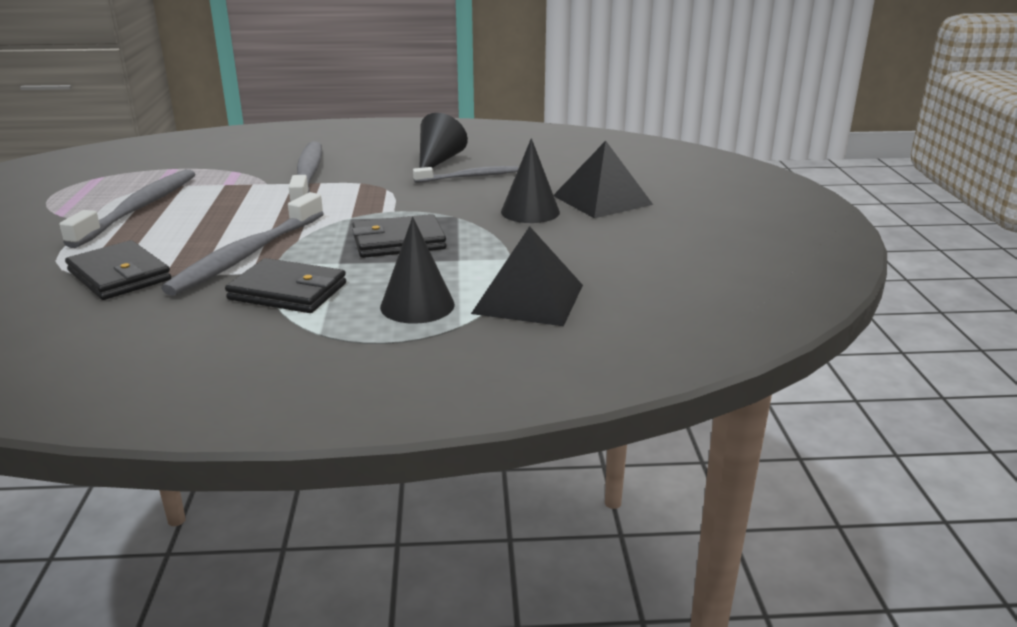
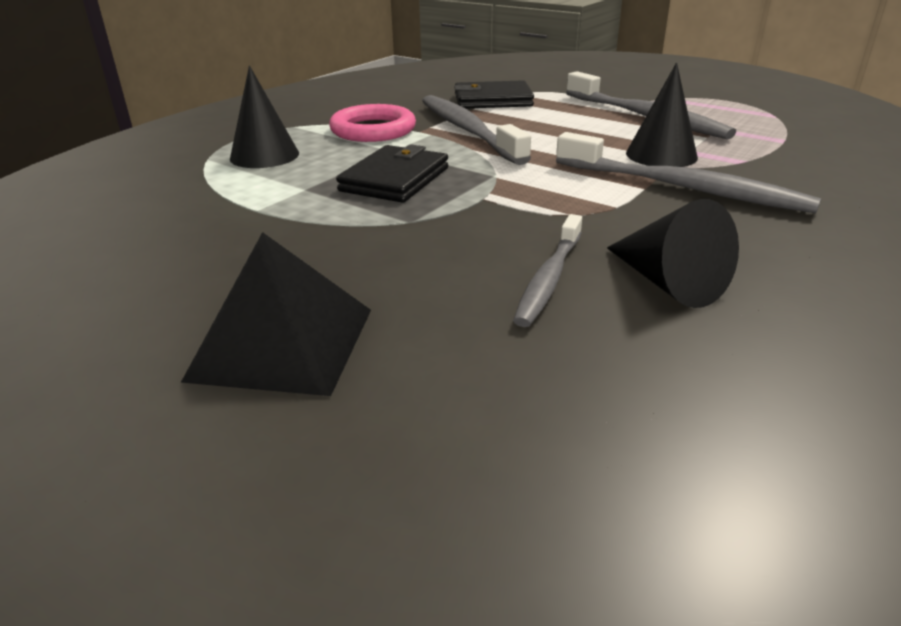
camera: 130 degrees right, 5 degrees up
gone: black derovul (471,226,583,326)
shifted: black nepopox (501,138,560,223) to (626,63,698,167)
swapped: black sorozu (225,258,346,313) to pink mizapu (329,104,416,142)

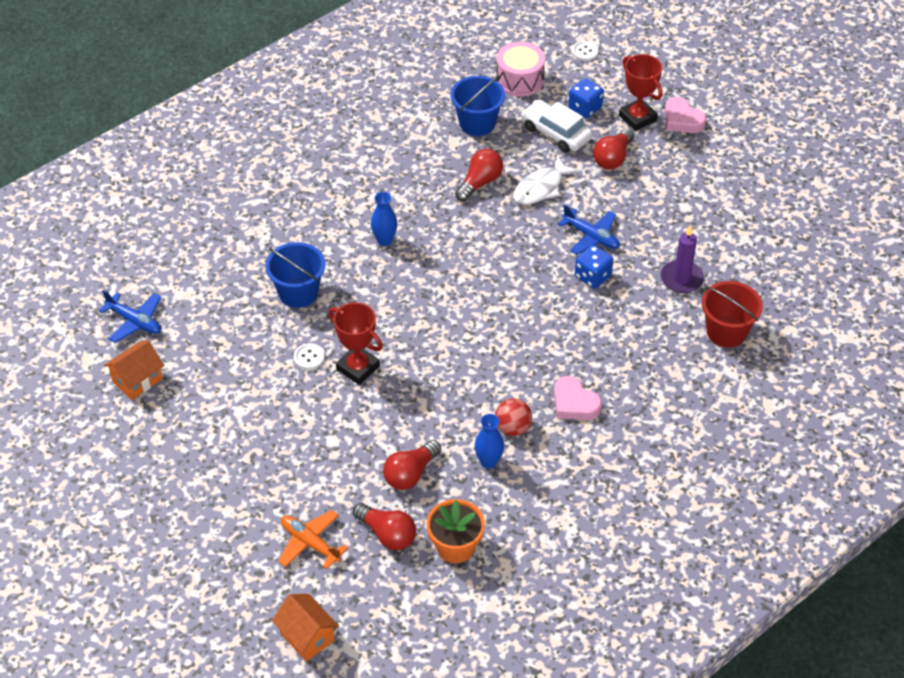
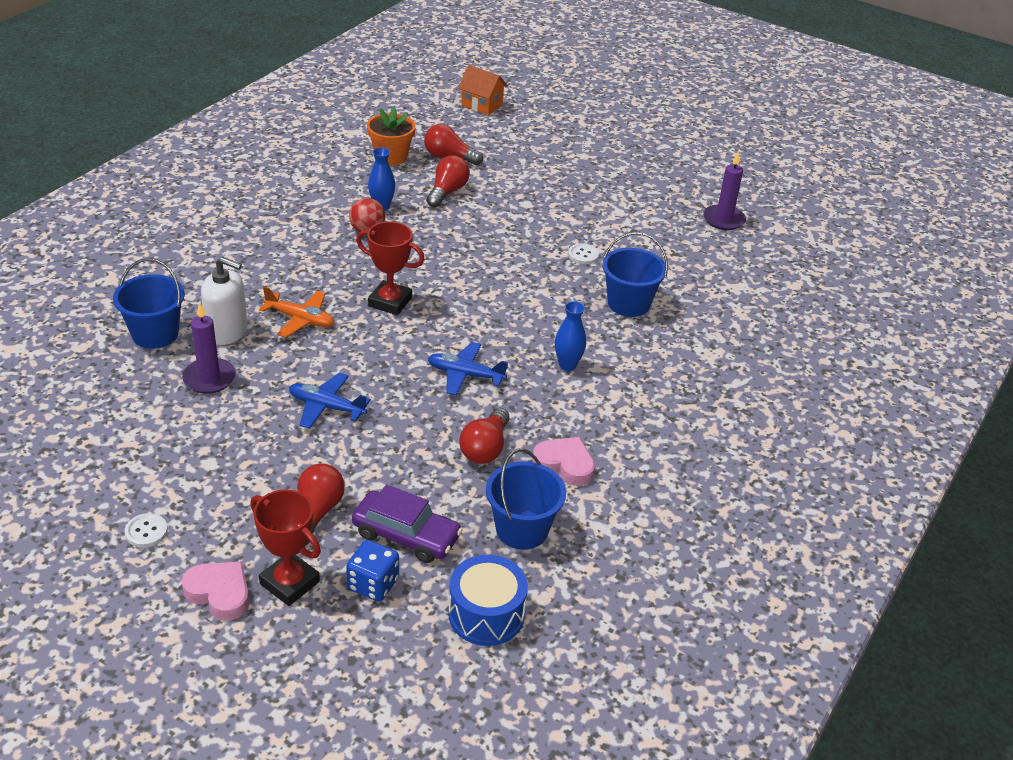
camera: 160 degrees right, 10 degrees down
gone: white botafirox (513,156,579,205); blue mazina (575,245,613,289)
new: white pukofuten (201,257,248,345)
shifted: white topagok (572,41,599,61) to (125,513,168,548); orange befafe (278,510,348,569) to (259,286,334,338); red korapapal (329,302,383,385) to (356,221,425,315); blue befafe (98,290,161,343) to (428,342,508,395); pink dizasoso (554,376,602,420) to (532,437,595,486)
swapped: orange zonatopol (104,340,164,400) to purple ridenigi (703,152,746,230)
repainted: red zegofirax (701,281,763,348) to blue zegofirax (113,258,185,349); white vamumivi (521,100,592,153) to purple vamumivi (352,484,462,563); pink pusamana (496,42,545,96) to blue pusamana (448,555,528,646)

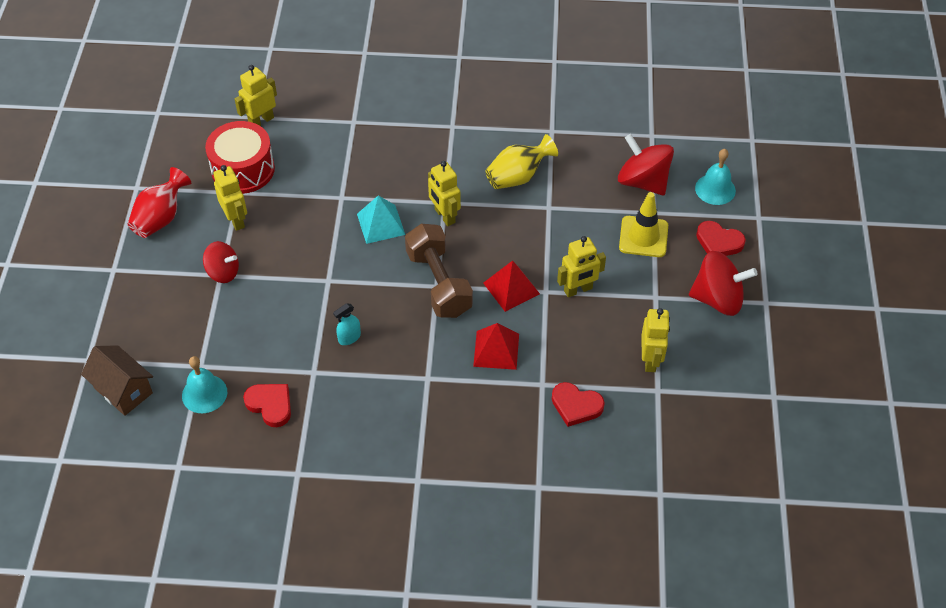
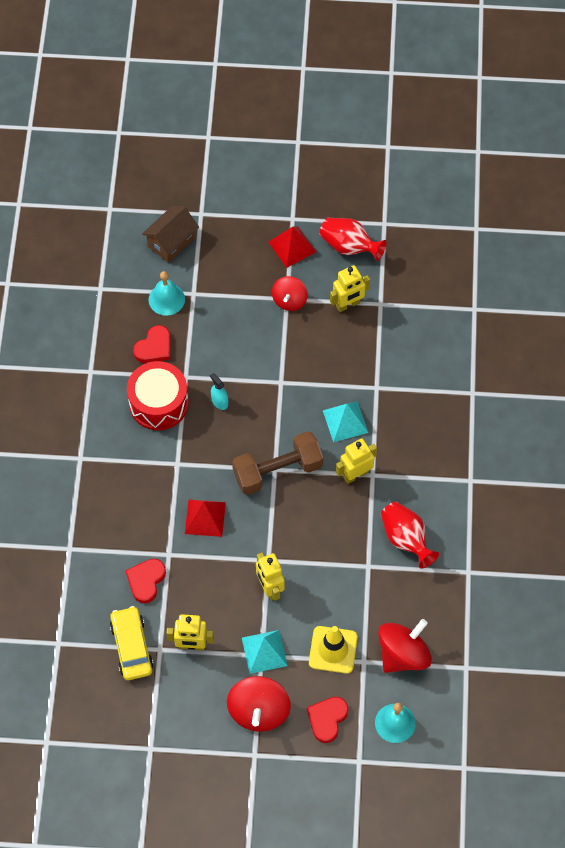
camera: 90 degrees right, 10 degrees up
gone: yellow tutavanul (235,65,277,126)
new: yellow vamumivi (110,606,154,680); turquoise derovul (242,630,288,674)
shifted: red pusamana (205,121,275,194) to (127,361,188,430); red derovul (483,260,540,312) to (269,226,316,268)
repainted: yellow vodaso (485,134,558,189) to red vodaso (381,502,439,569)

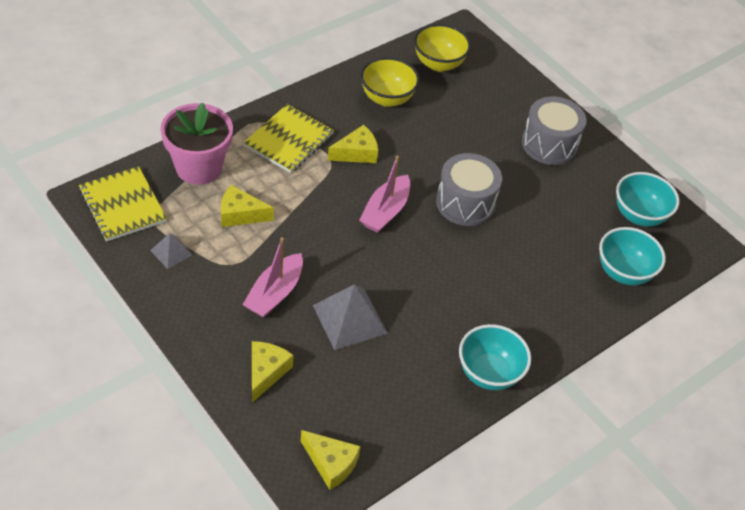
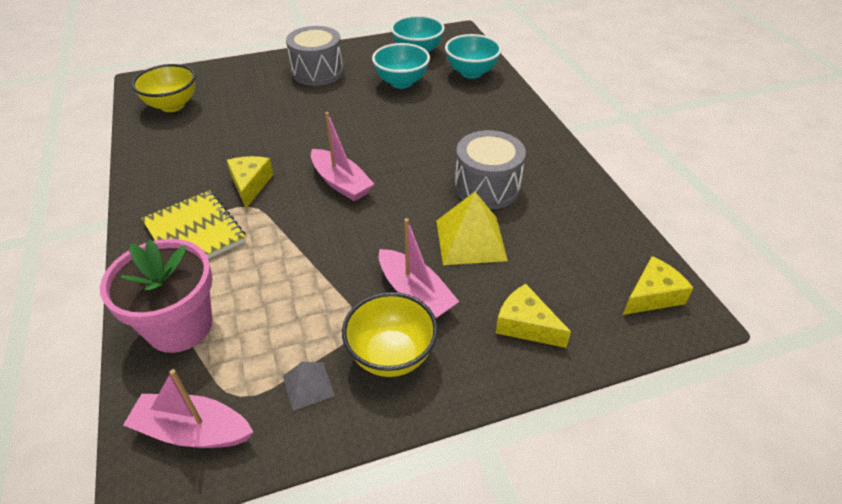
camera: 65 degrees left, 5 degrees down
gone: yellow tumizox (221,185,274,227)
shifted: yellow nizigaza (360,57,420,107) to (342,292,438,377); turquoise nizigaza (459,324,531,390) to (372,43,430,89); grey pusamana (436,153,502,226) to (455,130,526,209)
swapped: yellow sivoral (79,166,167,242) to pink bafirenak (123,369,253,448)
repainted: grey derovul (313,284,388,350) to yellow derovul (436,192,508,265)

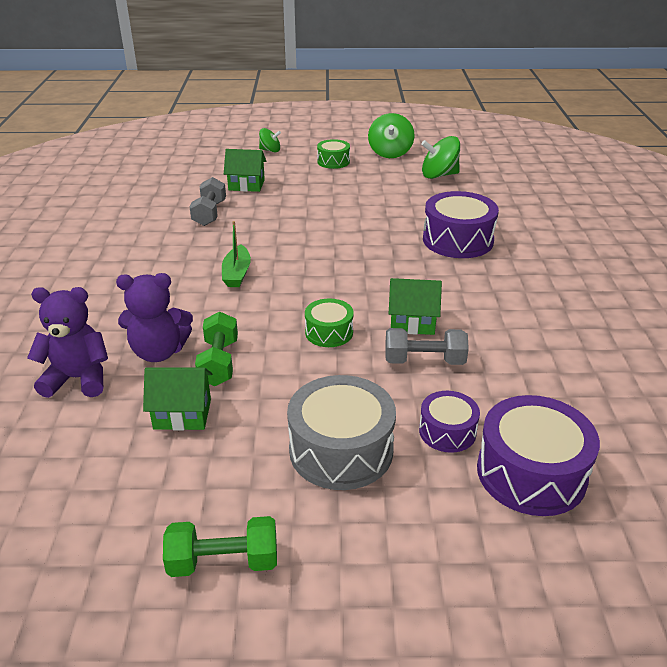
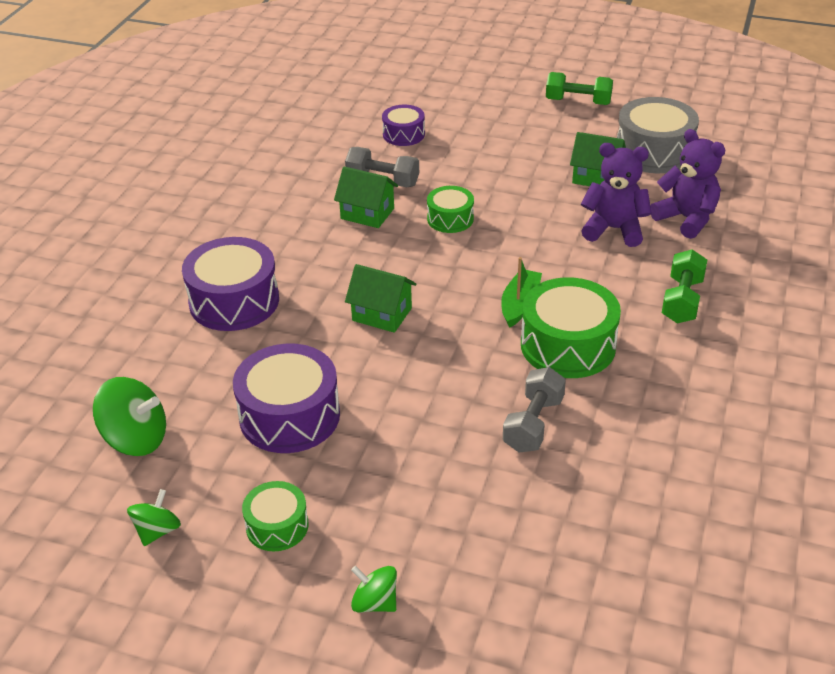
camera: 160 degrees left, 5 degrees up
new: green pusamana (521,277,621,378)
shifted: purple pusamana (477,395,600,516) to (233,344,340,453); green zonatopol (224,149,266,192) to (345,264,417,333); grey pusamana (287,375,396,490) to (617,97,699,173); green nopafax (195,312,238,386) to (662,249,707,323)
rotated: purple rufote (27,287,108,398) = (650,129,725,239) 150 degrees counterclockwise
scaled: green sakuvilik (368,113,415,158) = (127,489,181,546) x0.61

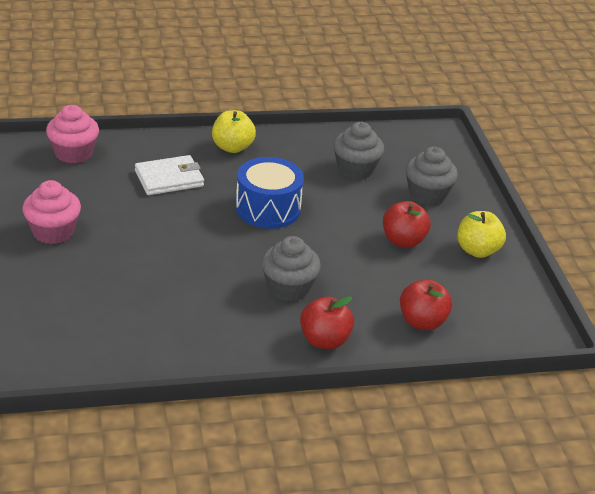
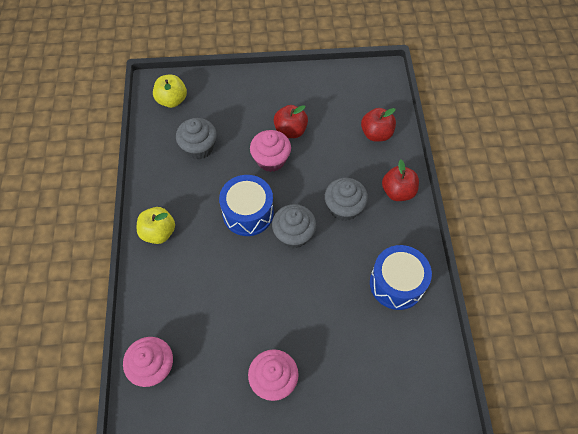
camera: 80 degrees left, 25 degrees up
gone: white sorozu (135,155,204,195)
new: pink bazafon (250,130,291,172); blue pusamana (370,245,432,310)
shifted: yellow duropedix (457,211,506,258) to (153,74,187,108); grey bazafon (406,146,458,205) to (272,204,316,248)

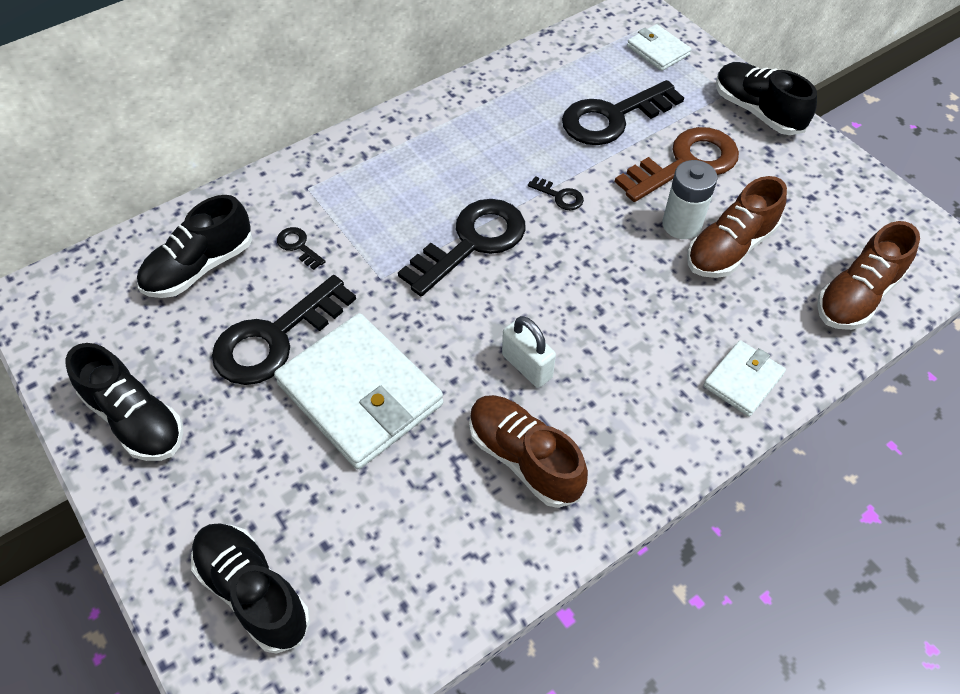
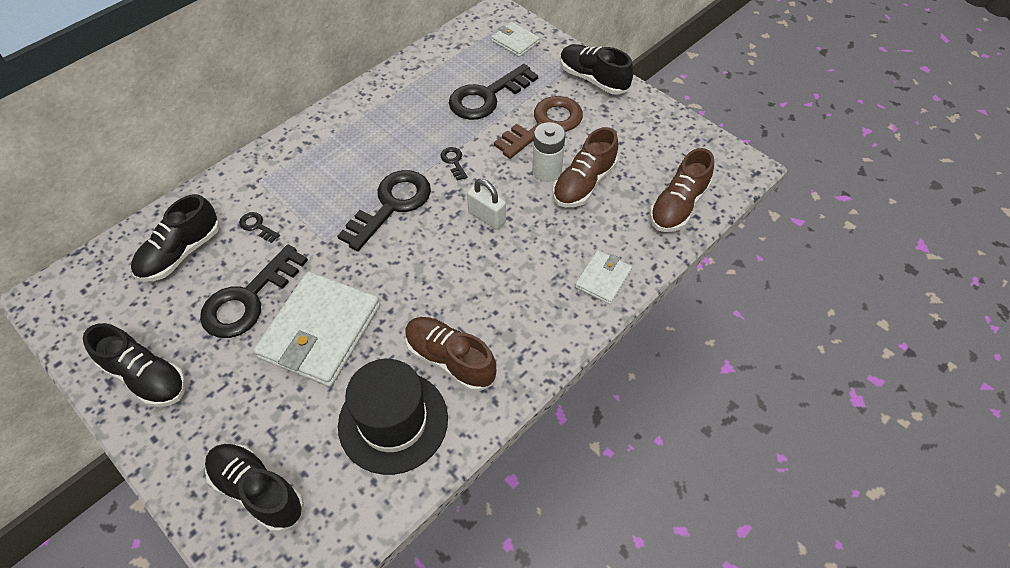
camera: 10 degrees left, 0 degrees up
new: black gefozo (338,359,448,475)
shifted: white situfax (502,316,556,388) to (467,179,506,230)
rotated: white sorozu (274,313,444,469) = (254,272,380,387) 75 degrees clockwise; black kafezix (528,176,584,210) = (441,147,468,181) 135 degrees counterclockwise

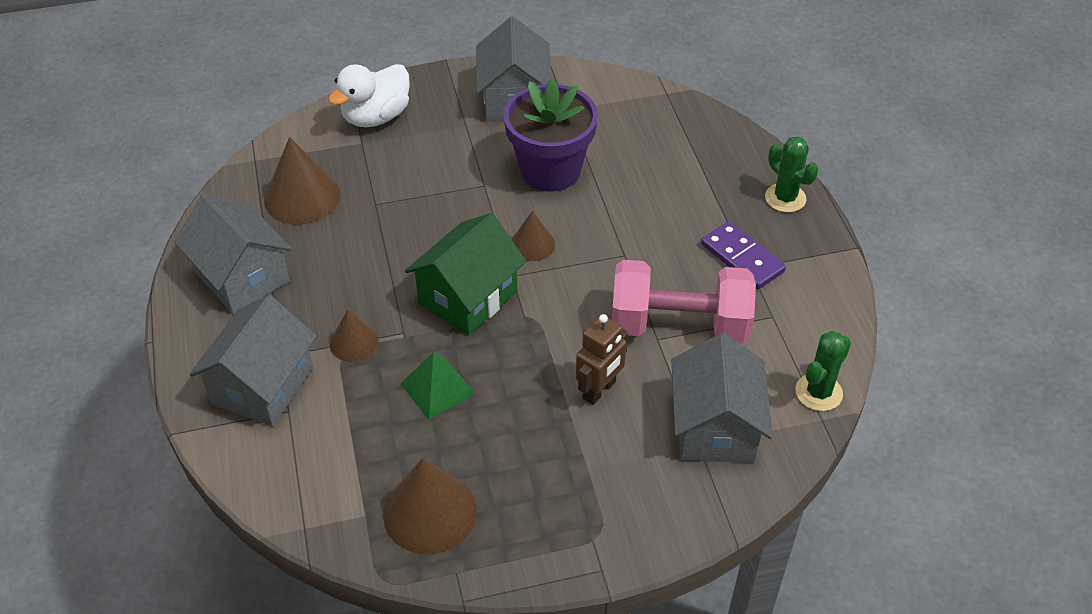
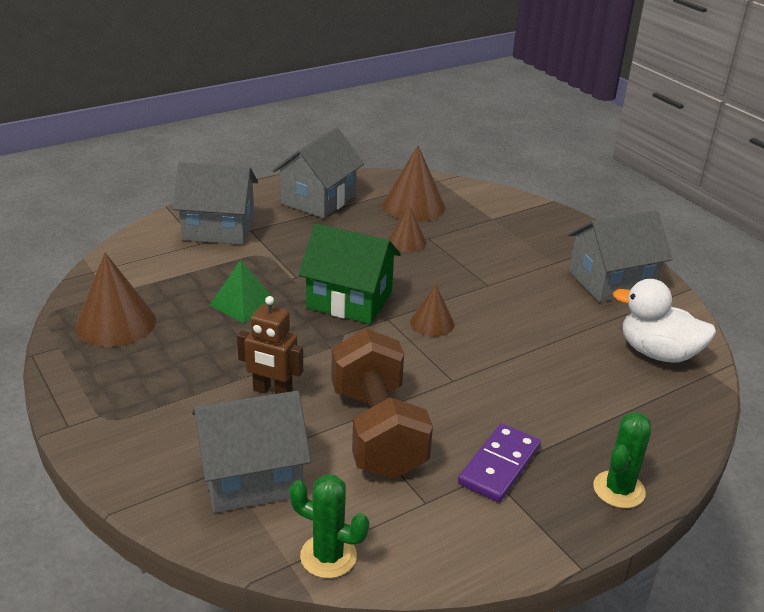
camera: 70 degrees right, 15 degrees down
gone: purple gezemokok (503,78,598,192)
shifted: brown nepopox (330,310,378,362) to (388,206,426,252); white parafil (328,64,410,127) to (613,279,716,363)
repainted: pink nopafax (612,260,756,344) to brown nopafax (331,328,433,479)

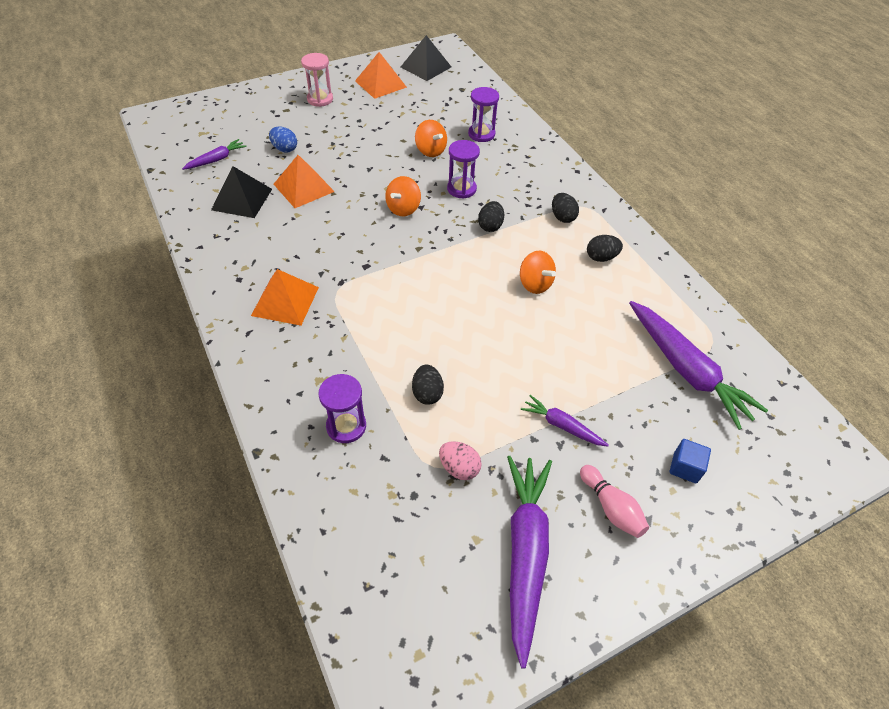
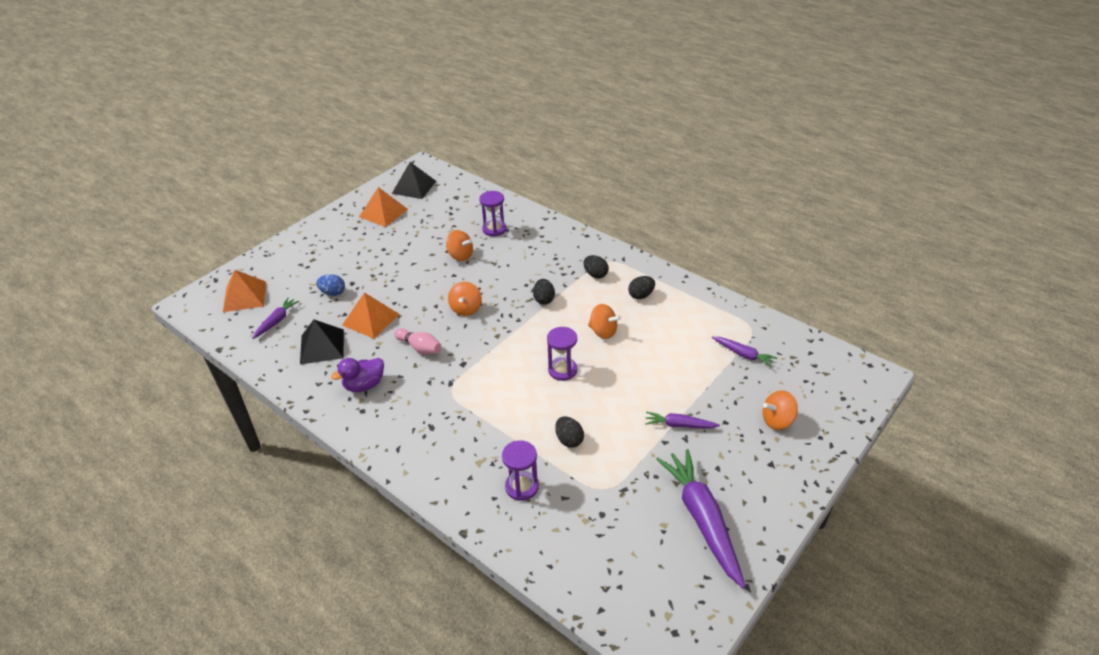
camera: 20 degrees left, 10 degrees down
gone: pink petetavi (301,53,333,107); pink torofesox (439,441,482,480)
new: purple parafil (331,358,384,392)
shifted: orange derovul (251,269,319,326) to (223,270,266,312); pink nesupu (580,465,649,538) to (394,328,442,354); purple petetavi (447,140,480,199) to (547,327,577,381)
swapped: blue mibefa (670,439,711,483) to orange sakuvilik (762,390,798,430)
scaled: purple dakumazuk (629,301,768,430) = (712,337,777,368) x0.51

